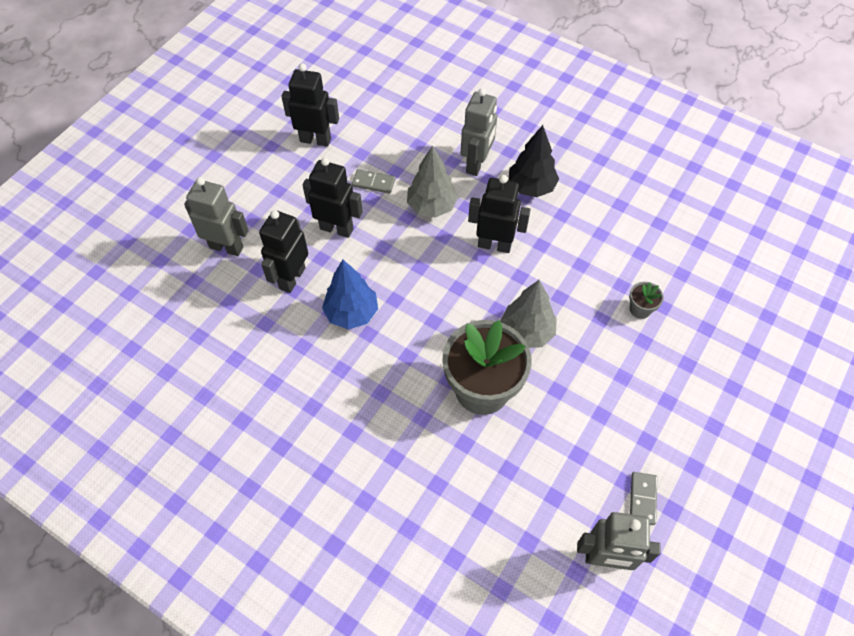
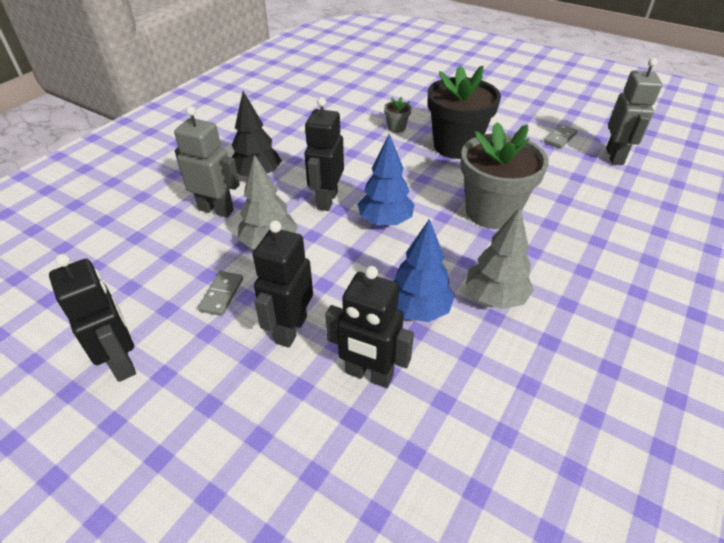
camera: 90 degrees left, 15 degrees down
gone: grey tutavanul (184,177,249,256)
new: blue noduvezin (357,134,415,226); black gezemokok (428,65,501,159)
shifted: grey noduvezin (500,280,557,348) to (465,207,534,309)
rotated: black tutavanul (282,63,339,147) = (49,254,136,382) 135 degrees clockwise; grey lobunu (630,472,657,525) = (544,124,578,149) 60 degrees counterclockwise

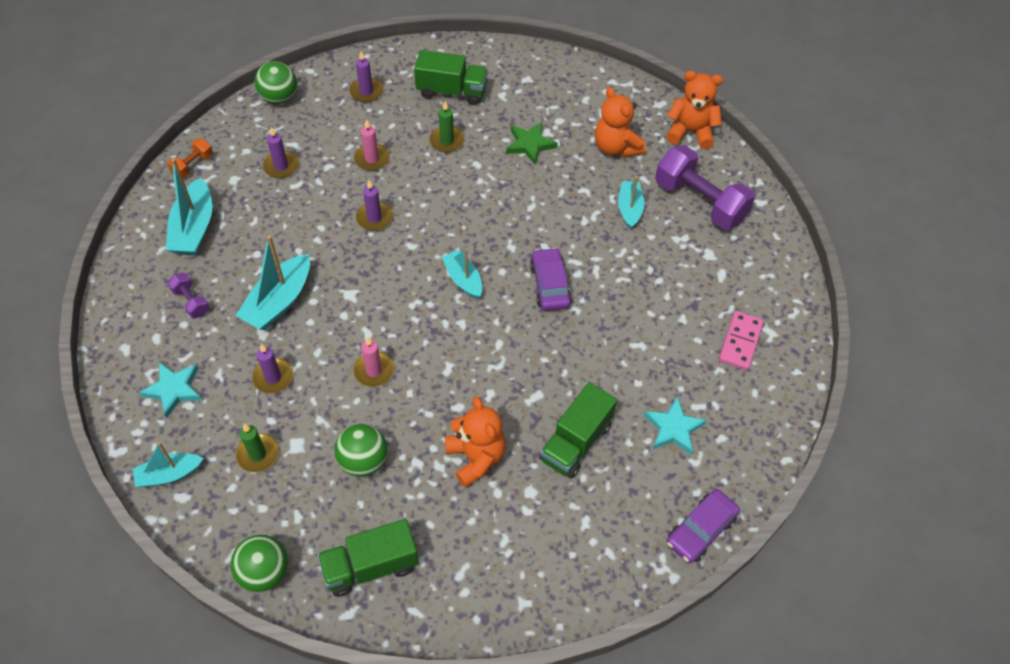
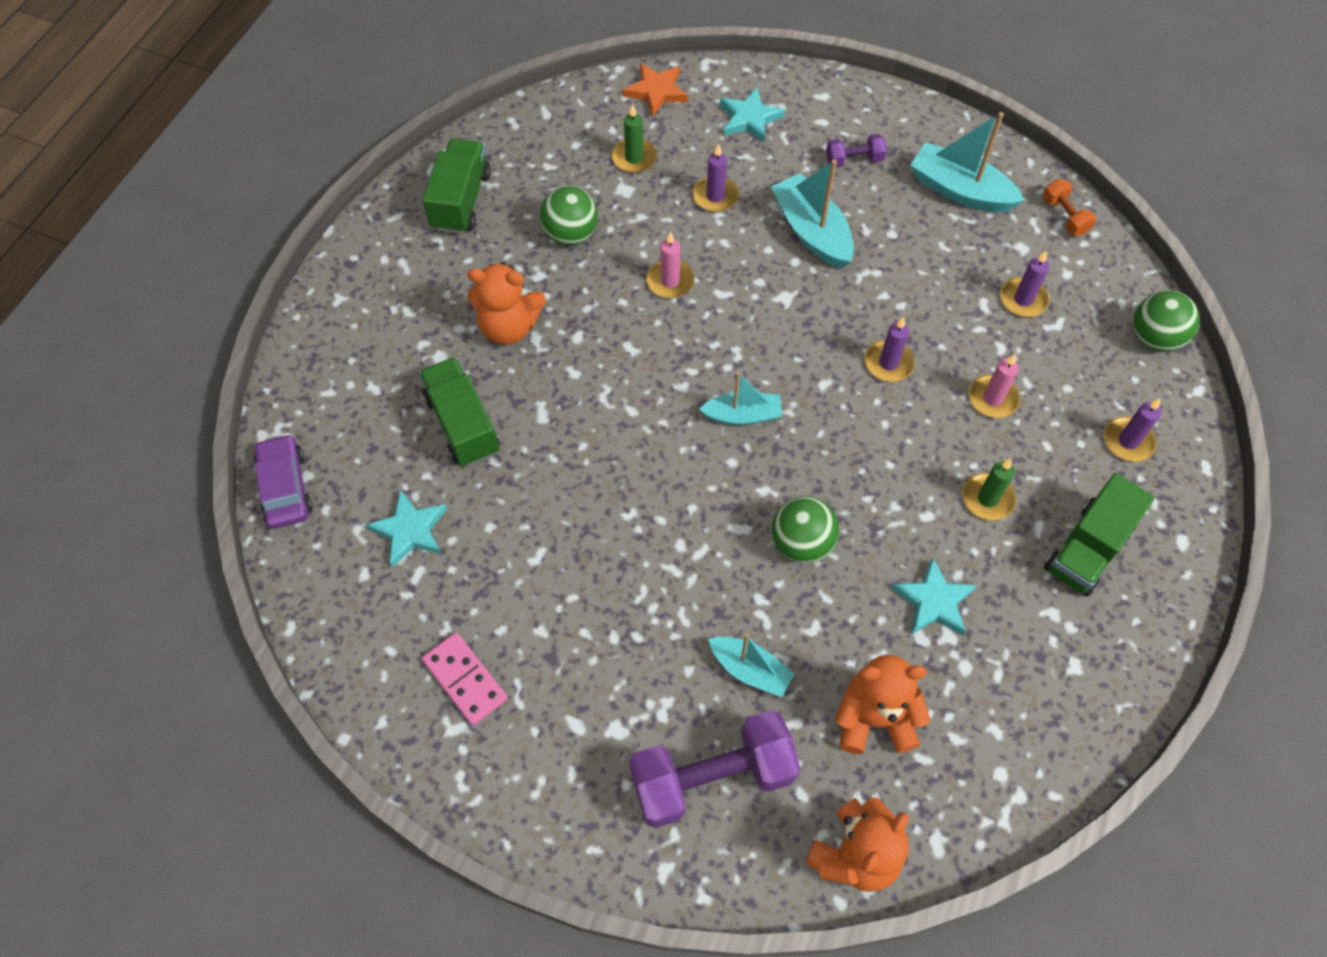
camera: 120 degrees right, 5 degrees up
gone: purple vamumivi (530,247,572,311)
shifted: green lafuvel (230,535,288,592) to (772,496,839,563)
swapped: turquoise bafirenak (133,442,204,487) to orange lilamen (623,63,688,117)
repainted: green lilamen (506,122,558,164) to turquoise lilamen (892,557,977,635)

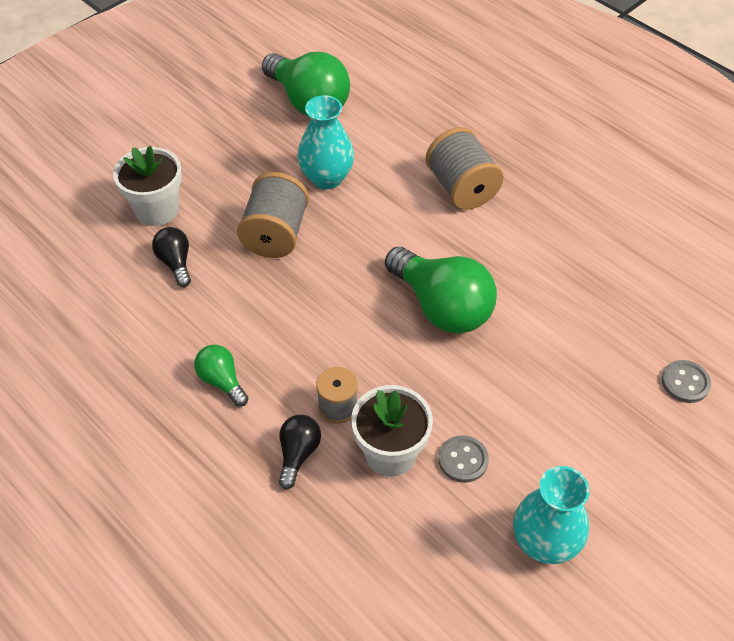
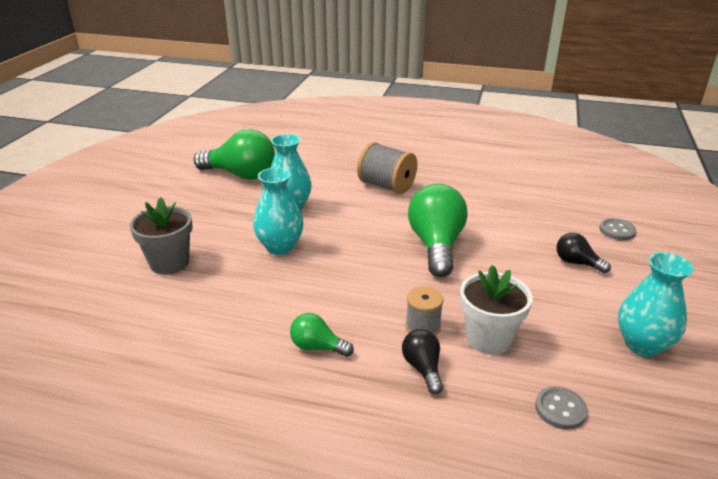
camera: 30 degrees left, 20 degrees down
shifted: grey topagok (439,435,489,483) to (535,387,587,430); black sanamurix (152,227,191,287) to (556,233,611,273)
swapped: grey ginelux (237,172,309,258) to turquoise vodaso (253,168,304,255)
repainted: white gezemokok (113,146,182,226) to grey gezemokok (130,197,193,275)
rotated: green sanamurix (385,247,497,334) = (408,184,468,277) 105 degrees counterclockwise

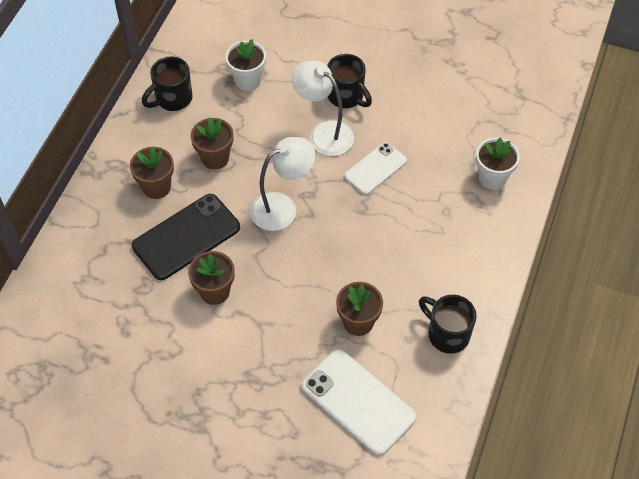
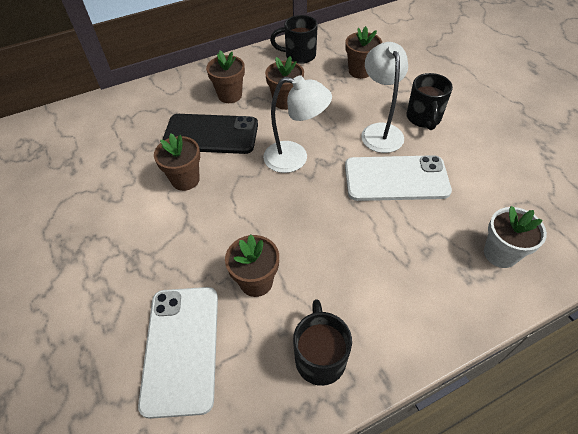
camera: 45 degrees right, 5 degrees down
repainted: white gezemokok (225,39,266,91) to brown gezemokok (345,26,382,79)
scaled: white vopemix (344,142,407,195) = (345,155,452,201) x1.59

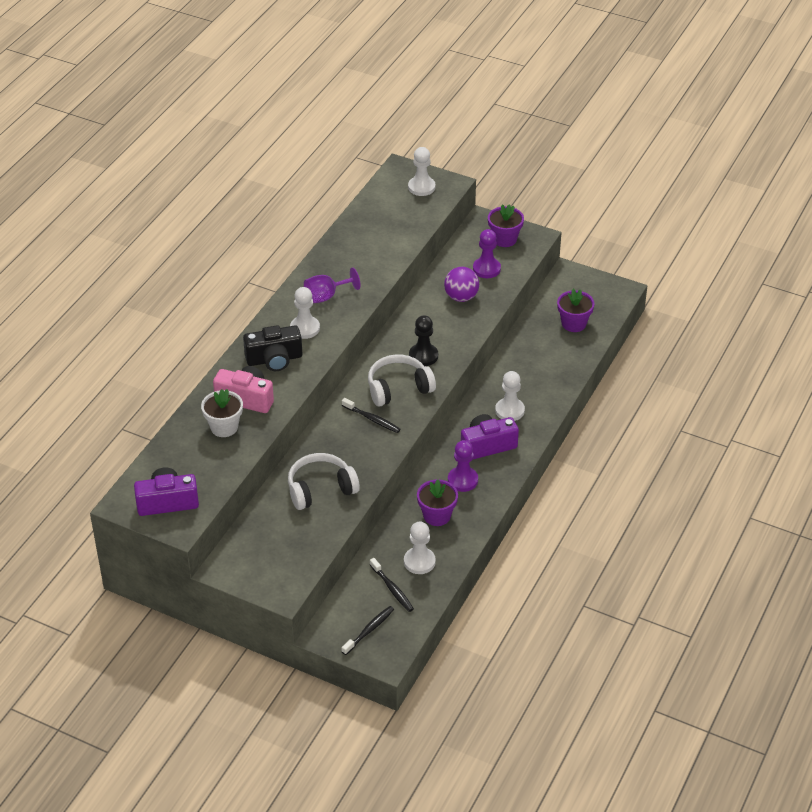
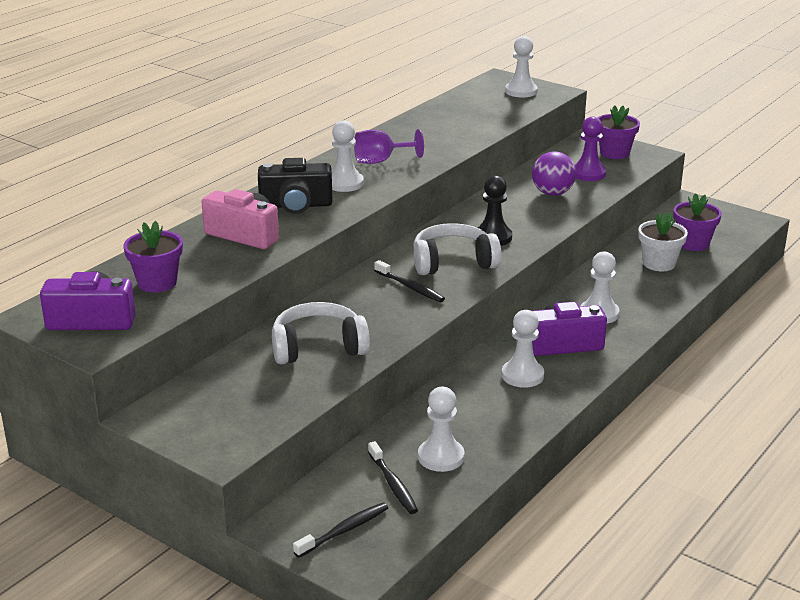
camera: 10 degrees right, 15 degrees down
shifted: purple gezemokok (417,479,458,526) to (123,221,183,292); white gezemokok (201,389,243,437) to (638,212,688,271)
repainted: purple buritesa (448,440,478,492) to white buritesa (502,310,544,388)

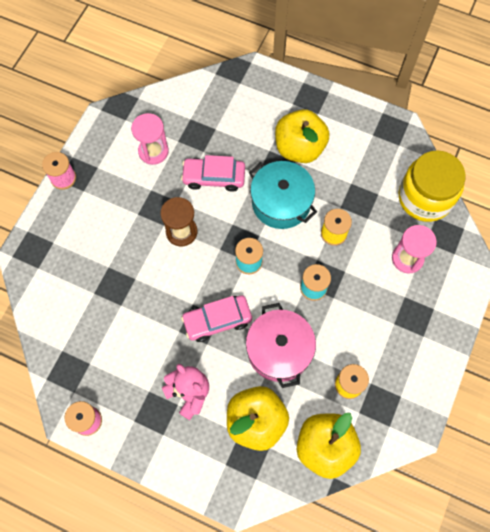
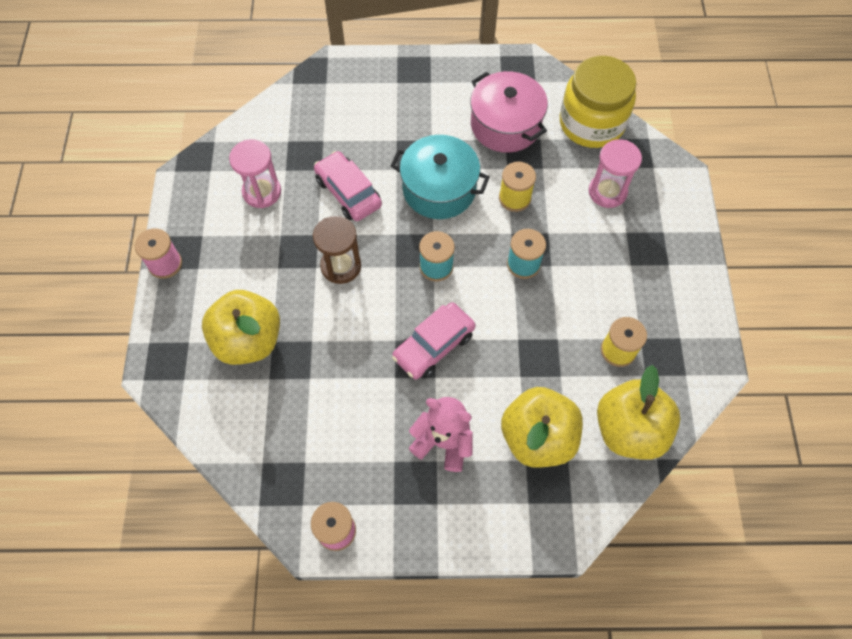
camera: 25 degrees left, 5 degrees down
shifted: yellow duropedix (275,109,329,163) to (202,290,280,365); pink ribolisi (246,303,316,388) to (470,71,548,153)
rotated: pink vamumivi (181,155,245,192) = (314,151,382,221) 75 degrees clockwise

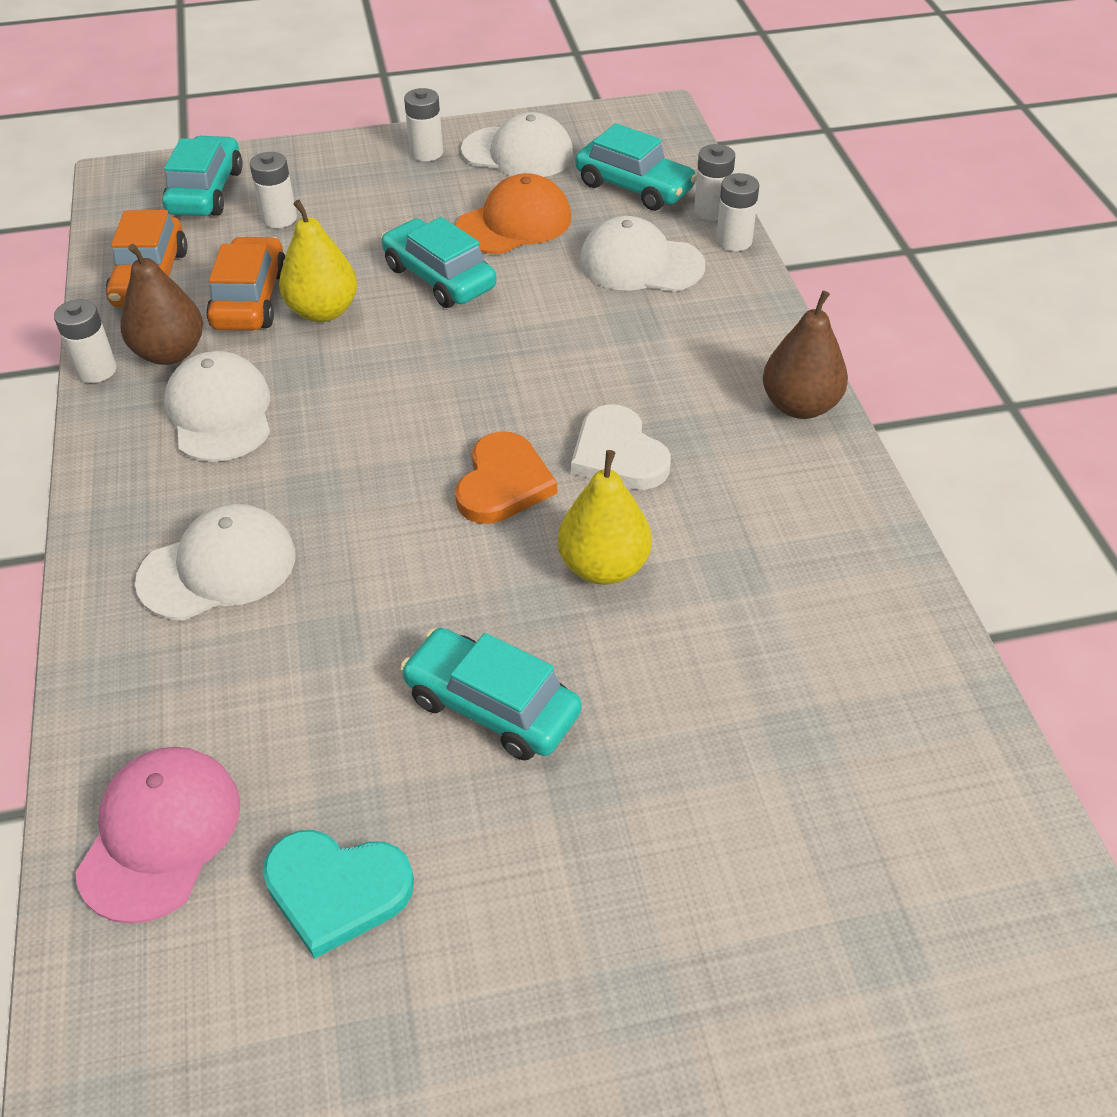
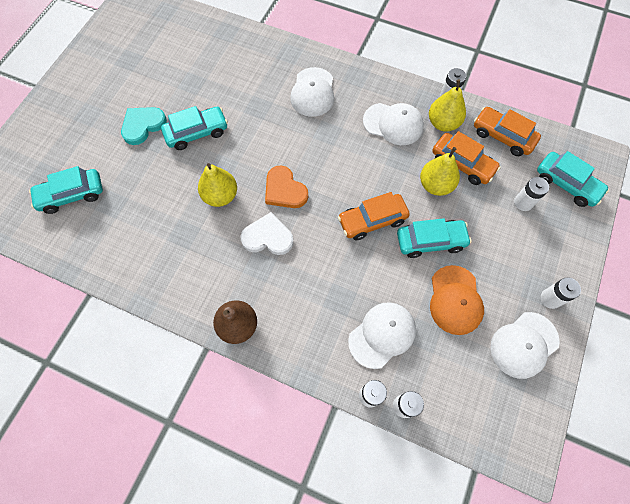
camera: 125 degrees right, 20 degrees up
gone: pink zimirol (75,747,240,924)
new: orange vamumivi (338,192,410,240)
shifted: turquoise vamumivi (575,123,697,211) to (29,166,103,214); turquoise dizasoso (263,830,414,959) to (121,107,167,145)
repainted: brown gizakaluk (120,244,203,365) to yellow gizakaluk (429,79,466,132)

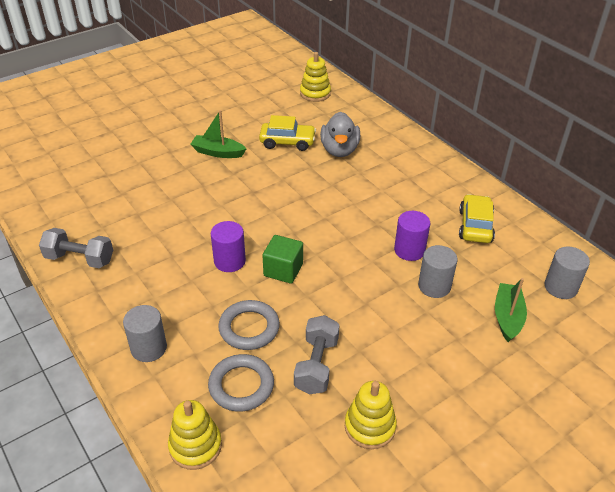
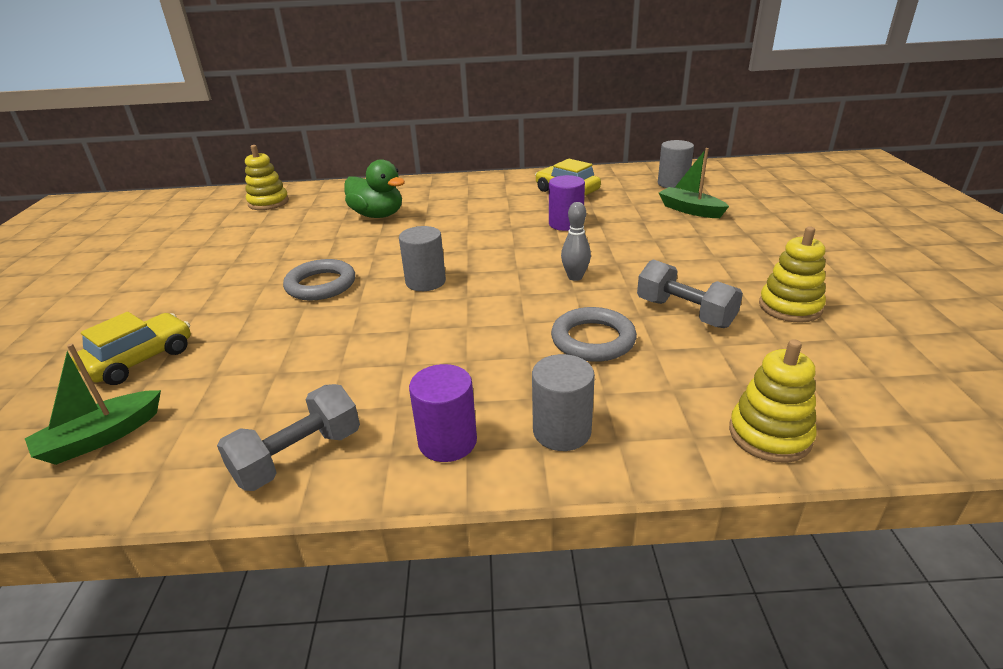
camera: 55 degrees left, 10 degrees down
gone: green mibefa (262,235,303,283)
new: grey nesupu (561,202,591,281)
shifted: green bafirenak (190,110,247,158) to (25,344,161,465); yellow vamumivi (259,115,316,151) to (72,312,191,385); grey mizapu (208,354,274,412) to (283,259,355,301); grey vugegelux (418,245,458,298) to (399,226,446,291); purple vugegelux (211,221,246,272) to (409,364,477,462)
repainted: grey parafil (320,112,360,157) to green parafil (345,159,405,218)

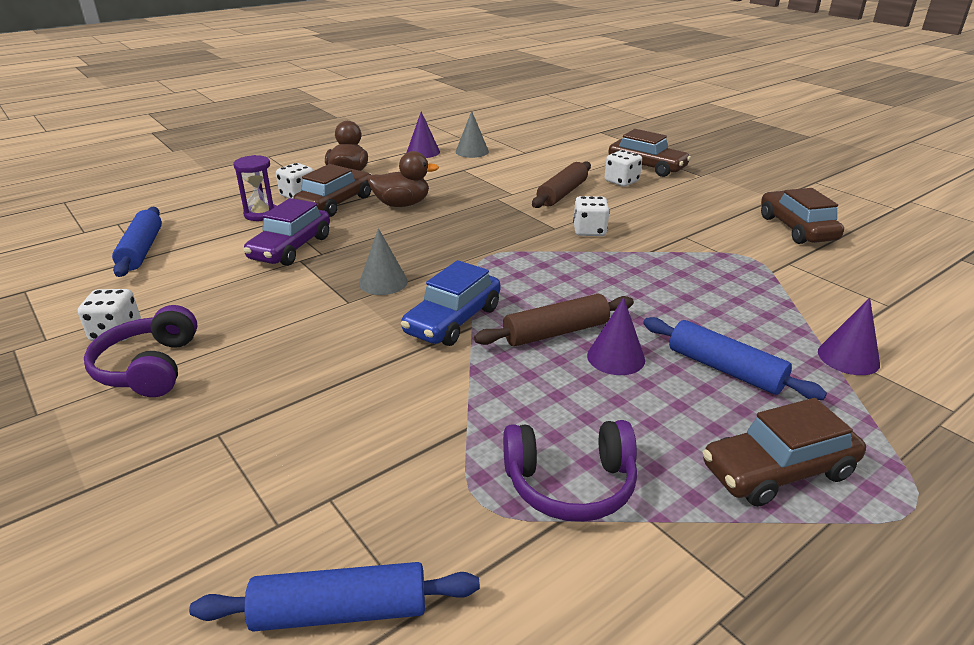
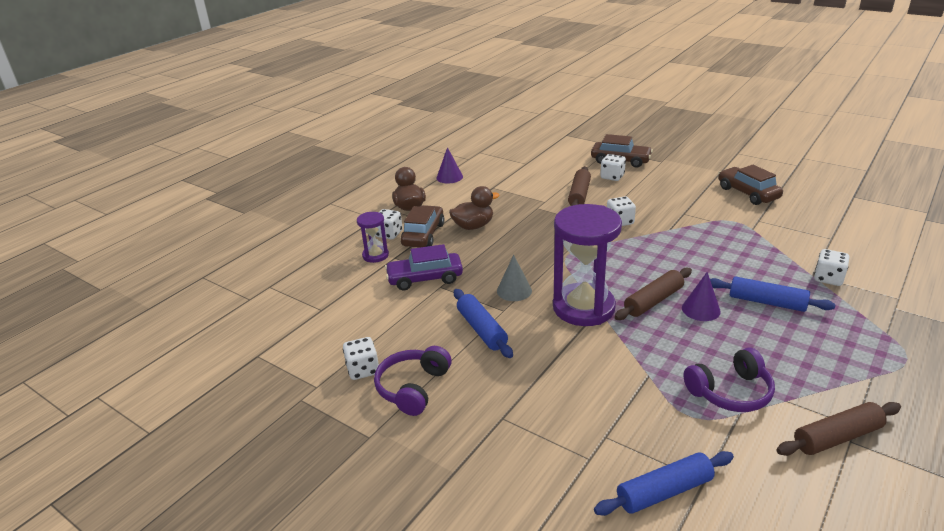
camera: 15 degrees left, 0 degrees up
gone: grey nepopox (456,111,489,158); brown vamumivi (702,398,866,507)
new: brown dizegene (777,402,901,456)
shifted: blue dizegene (112,207,162,277) to (454,289,513,358)
swapped: blue vamumivi (401,260,500,346) to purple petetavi (553,204,622,326); purple nepopox (818,298,880,375) to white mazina (814,249,850,286)
rotated: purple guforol (84,305,197,397) = (374,346,452,416) 45 degrees clockwise; purple vamumivi (243,198,330,266) = (385,244,463,290) 75 degrees clockwise

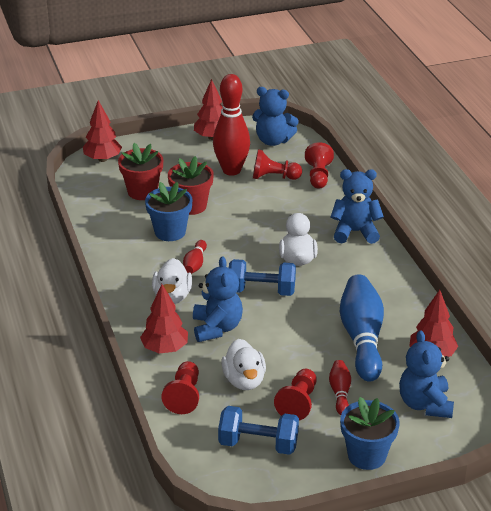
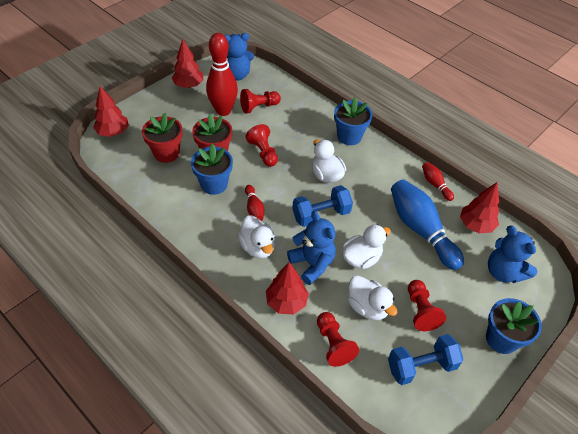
camera: 30 degrees left, 15 degrees up
new: white parafil (342,224,391,269)
shifted: red buritesa (305,142,334,189) to (245,124,278,167); red nesupu (329,360,351,415) to (422,162,454,201)
swapped: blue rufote (331,169,384,244) to blue gezemokok (334,97,372,145)

